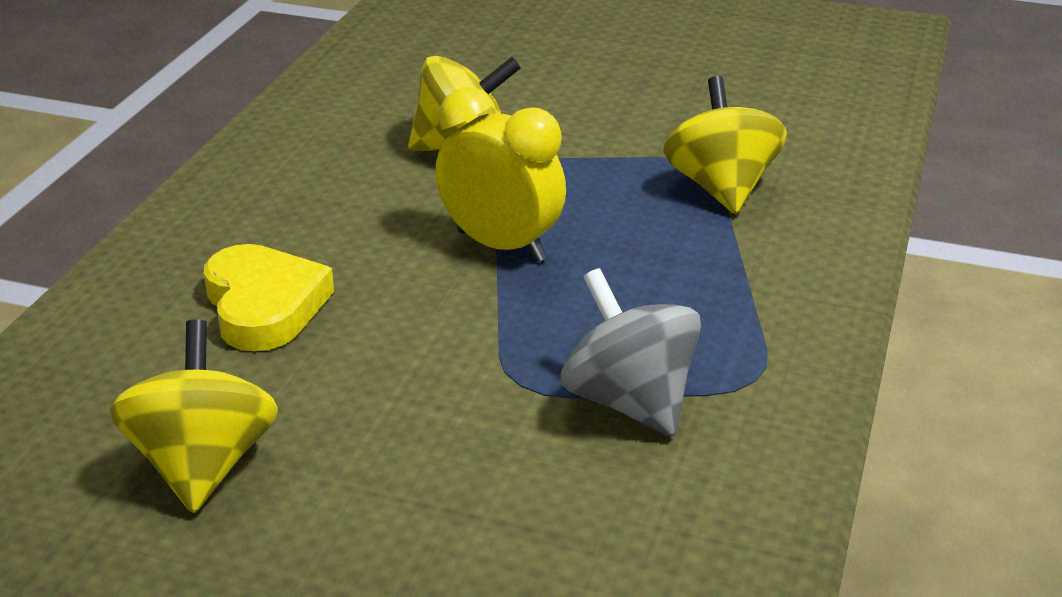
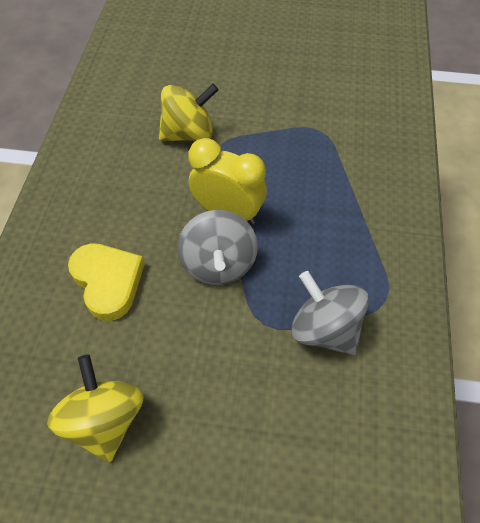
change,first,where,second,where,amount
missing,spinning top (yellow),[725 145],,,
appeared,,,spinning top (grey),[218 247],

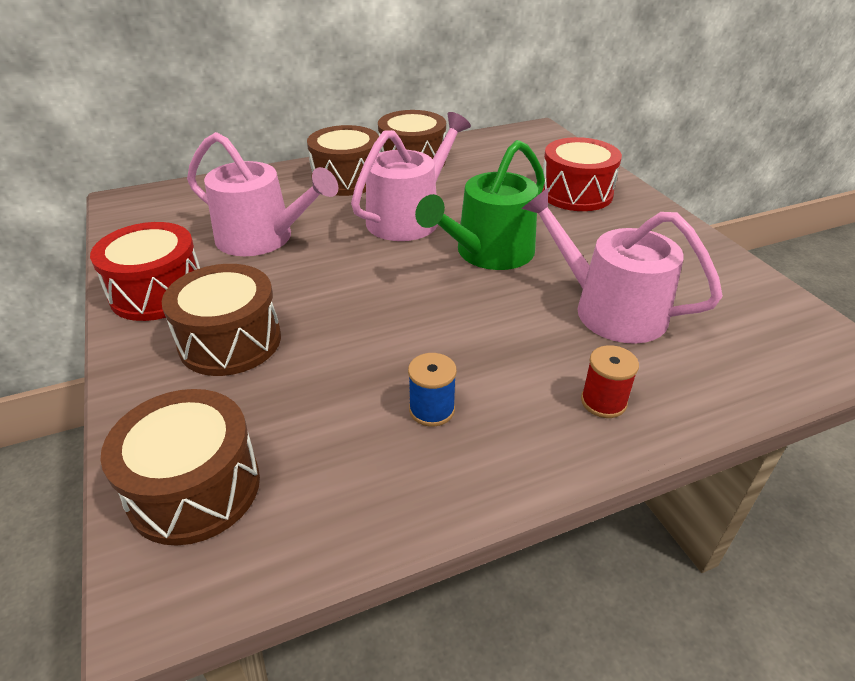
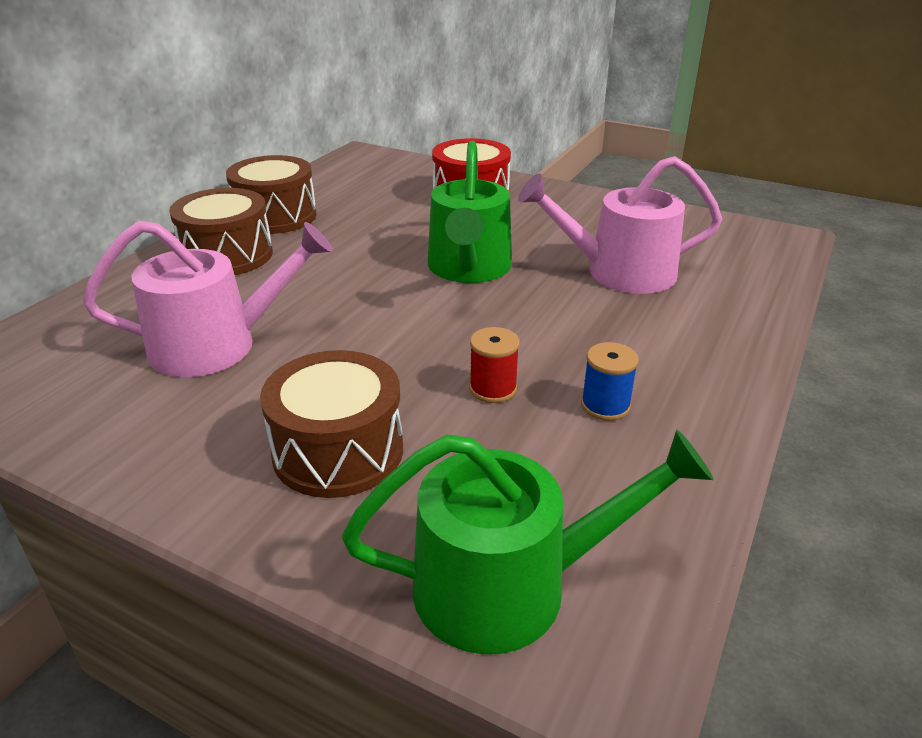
change,first,where,second,where,amount
missing,drum (red),[145 271],,,
exchanged,drum (brown),[180 467],watering can (green),[528 541],
missing,watering can (pink),[411 176],,,
relocated,spool (red),[610 381],,[494 365],

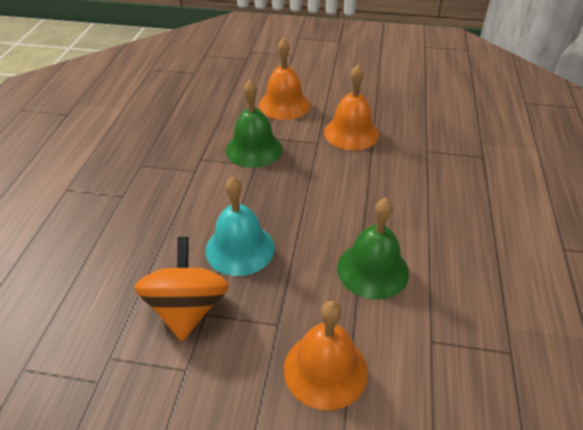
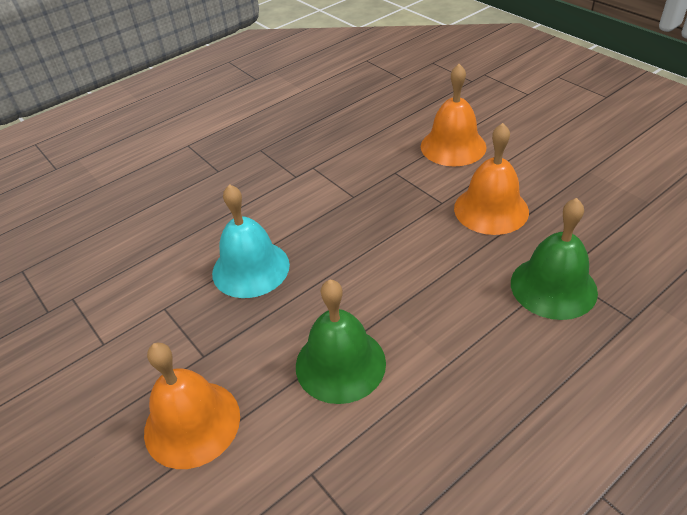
change,first,where,second,where,amount
missing,spinning top (orange),[181 289],,,
relocated,bell (green),[254 124],,[554 259],

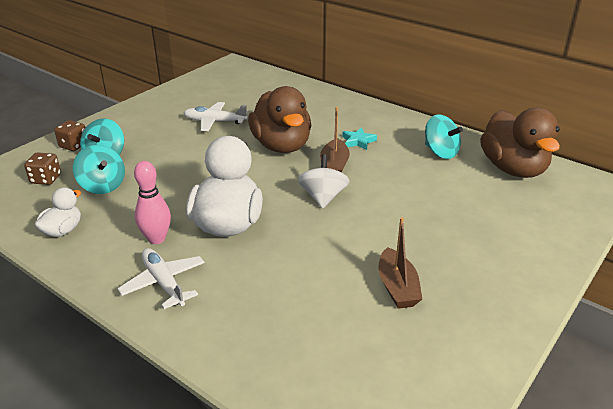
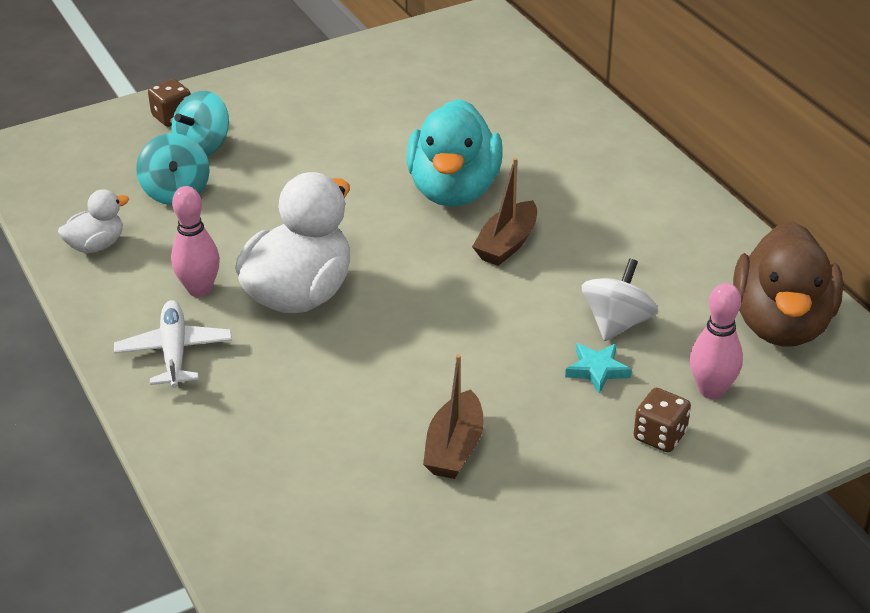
change,first,where,second,where,amount
relocated,dice (brown),[42 168],,[662 420],
missing,plane (white),[216 116],,,
colour,duck (brown),[279 119],duck (turquoise),[454 153],
relocated,spinning top (white),[323 181],,[620 300],
relocated,star (turquoise),[359 138],,[598 368],
missing,spinning top (turquoise),[444 137],,,
appeared,,,bowling pin (pink),[716 341],

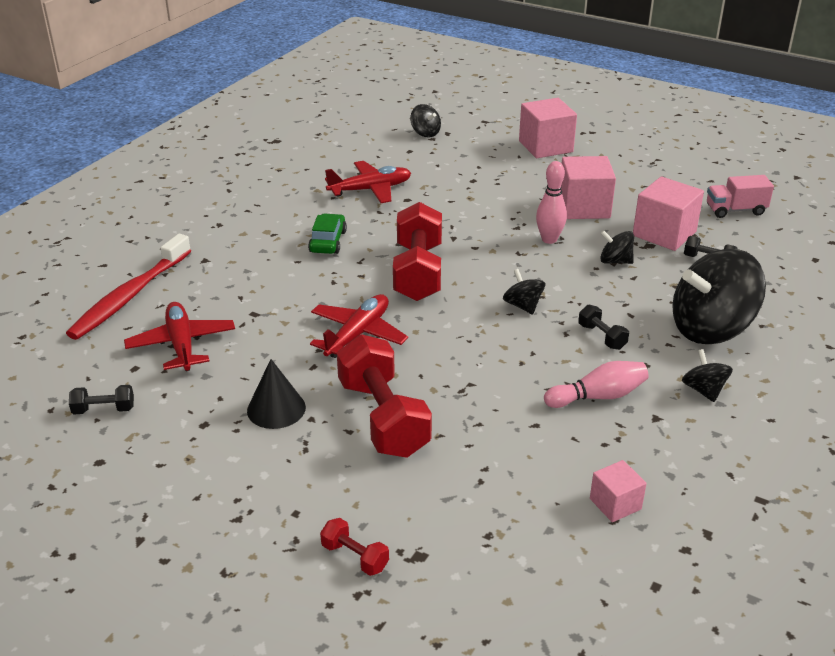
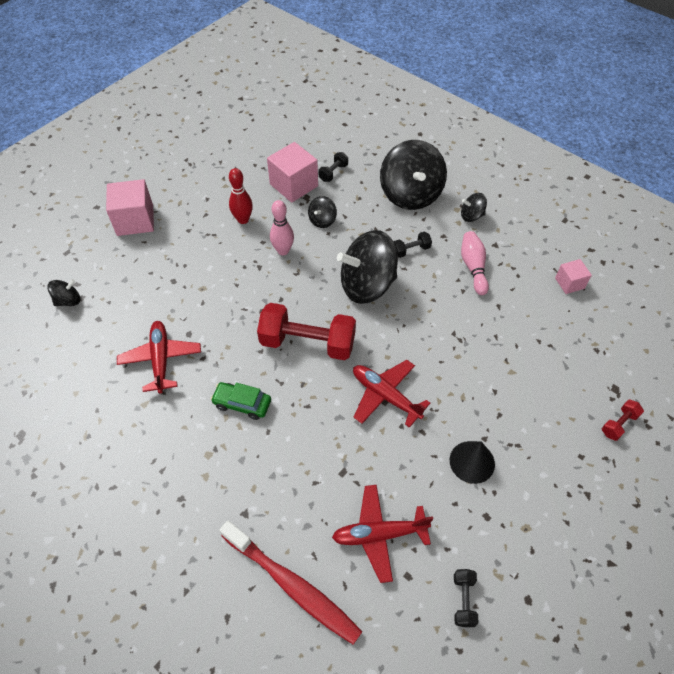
change,first,where,second,where,amount
missing,dumbbell (red),[384 396],,,
size,spinning top (black),[524 292],,[367 267],x2.19
exchanged,cube (pink),[588 187],bowling pin (red),[241 196],
missing,truck (pink),[740 196],,,

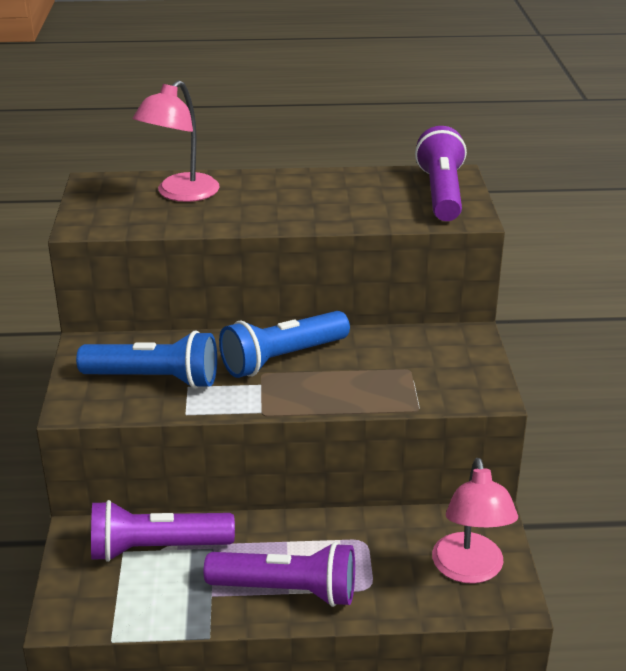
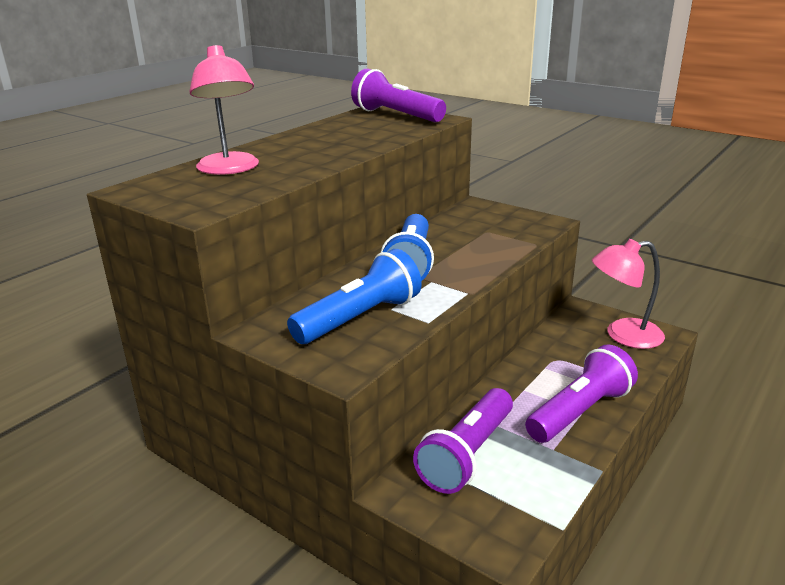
change,first,where,second,where,amount
spun,lamp (pink),[475 521],,[628 294],135 degrees clockwise

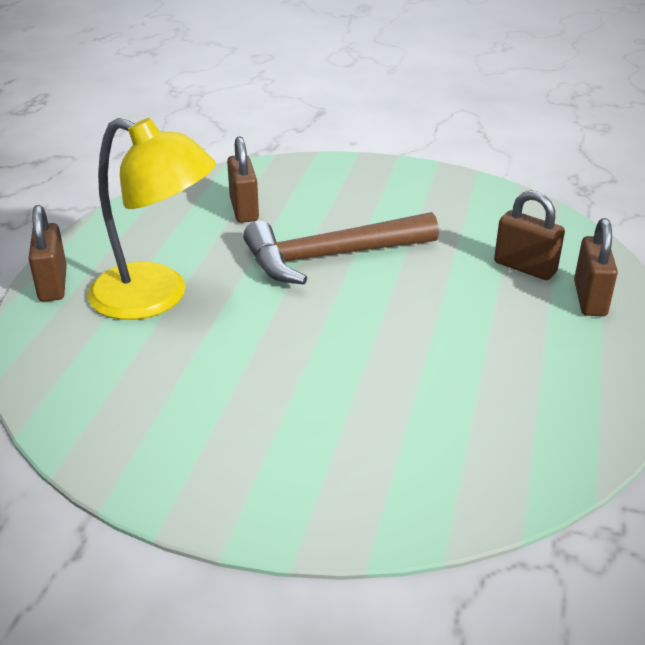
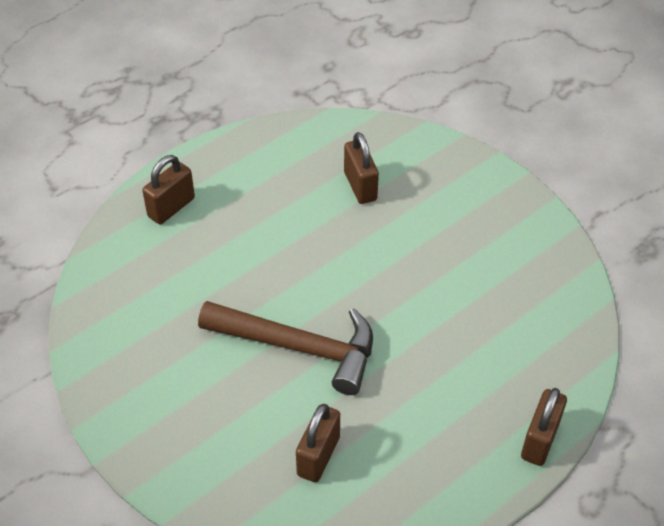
change,first,where,second,where,amount
missing,lamp (yellow),[152 219],,,
relocated,padlock (brown),[529 235],,[361 168],

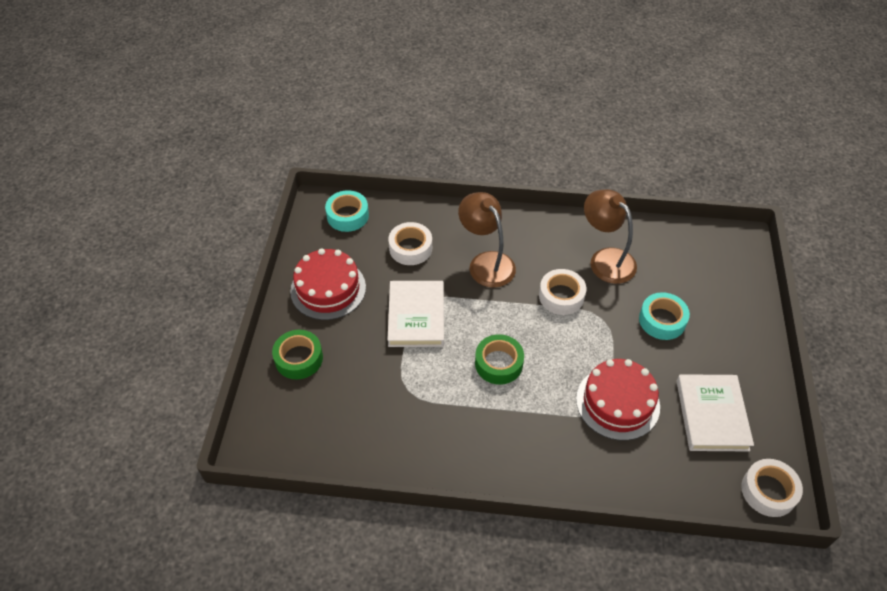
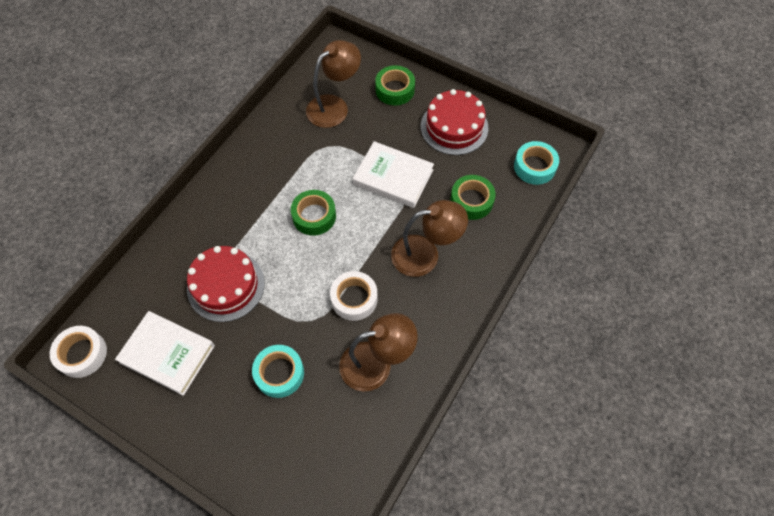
change,first,where,second,where,amount
colour,tape (white),[410 243],tape (green),[473 197],
appeared,,,lamp (brown),[333 84],

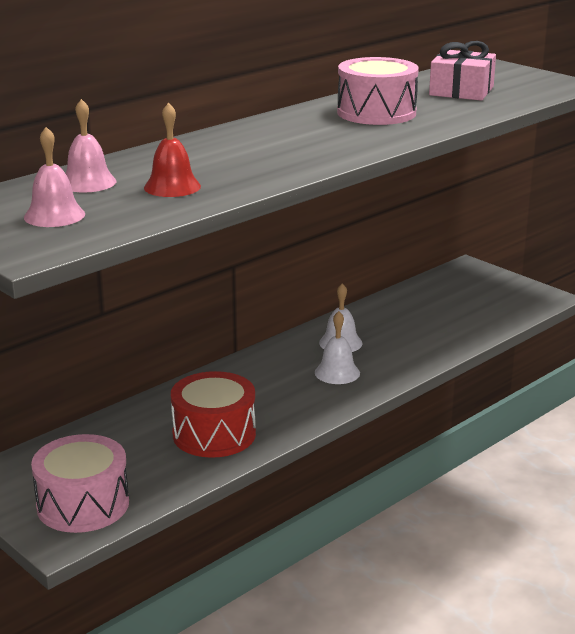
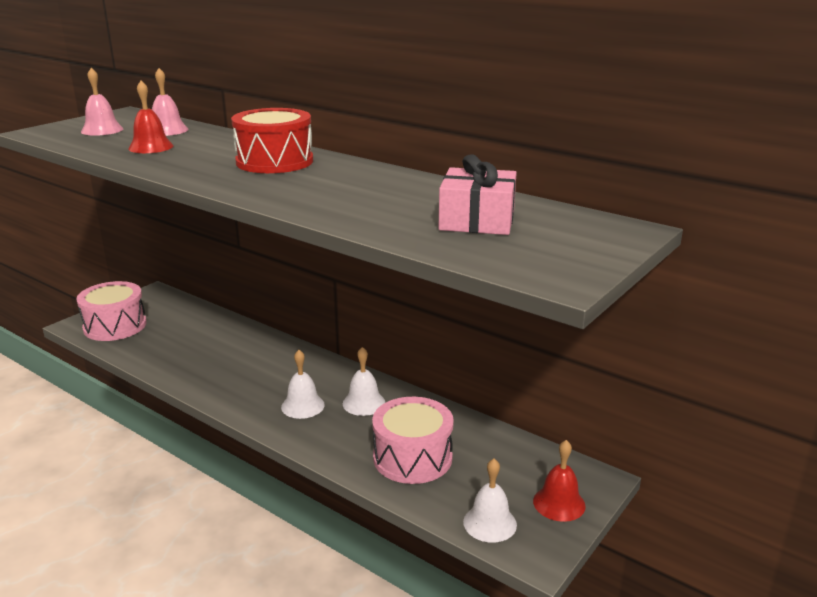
change,first,where,second,where,amount
relocated,drum (red),[213 414],,[272 140],
relocated,drum (pink),[378 91],,[413 440],
appeared,,,bell (white),[490 500],
appeared,,,bell (red),[559 481],

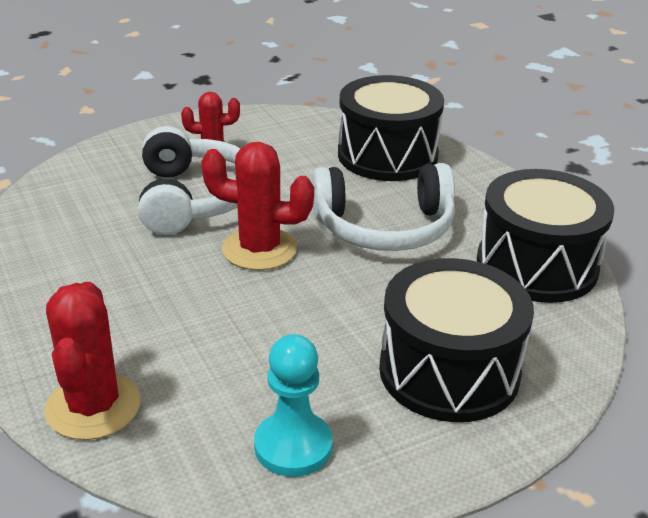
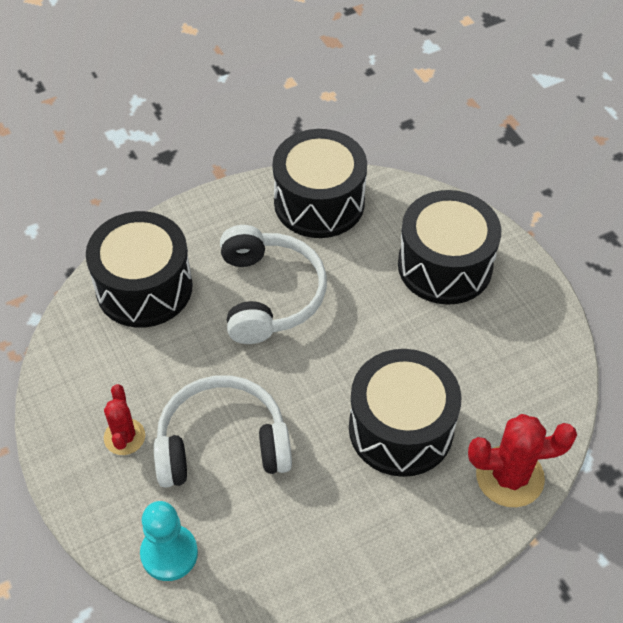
change,first,where,second,where,amount
missing,cactus (red),[257 206],,,
relocated,pawn (turquoise),[293 405],,[169 541],
appeared,,,drum (black),[405 413],

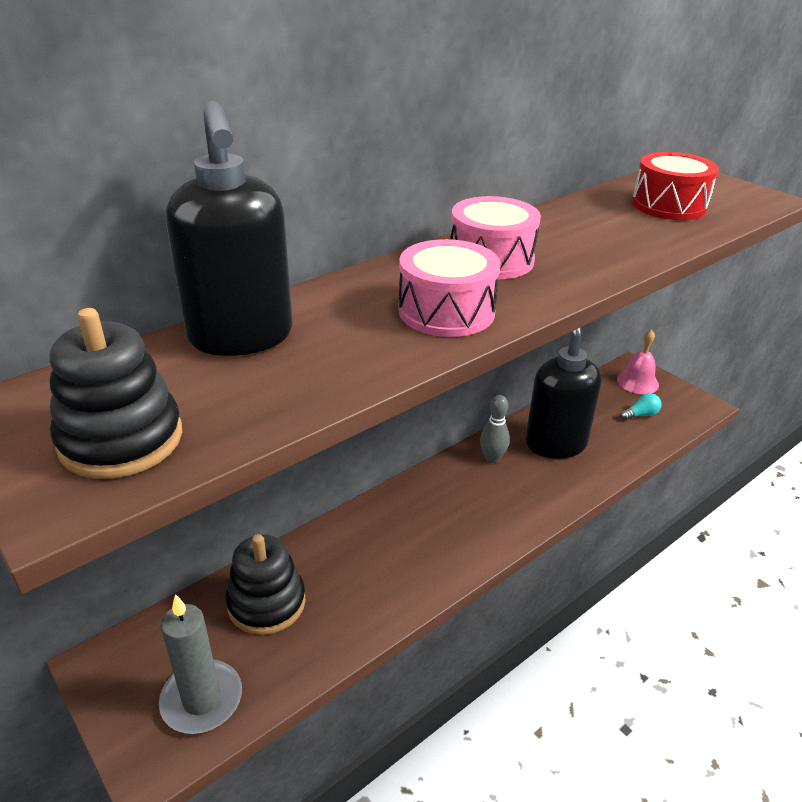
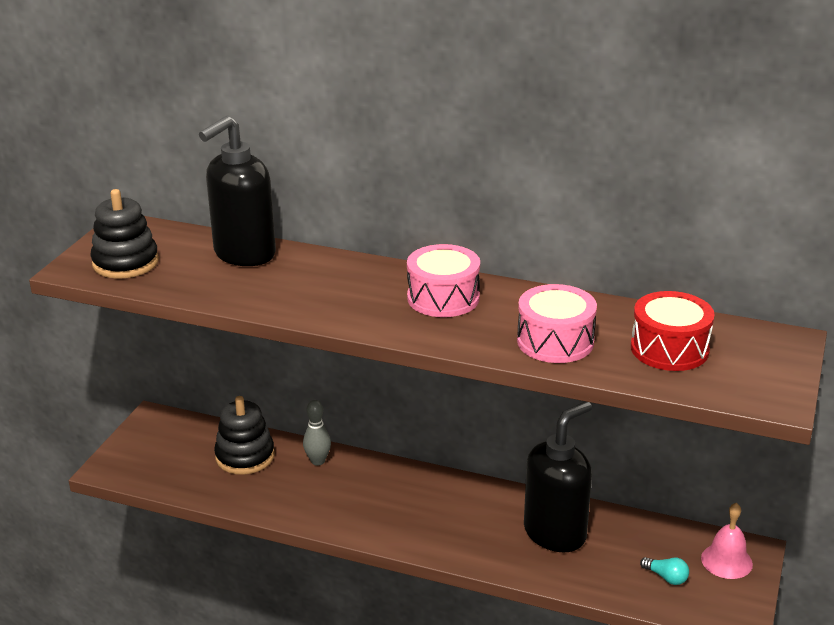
change,first,where,second,where,amount
missing,candle (grey),[200 664],,,
relocated,drum (pink),[449 288],,[557 323],
relocated,bowling pin (grey),[495 429],,[317 433],

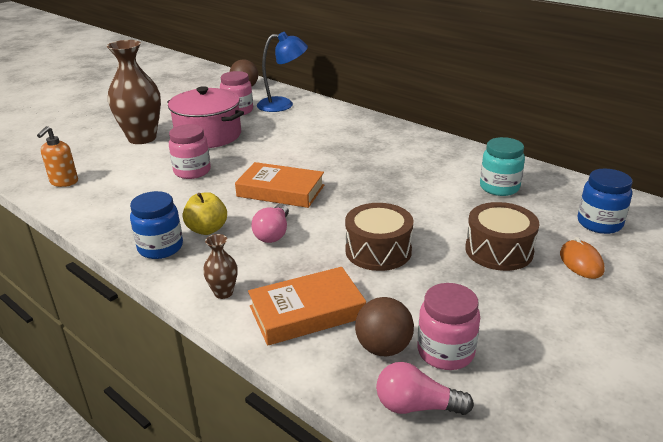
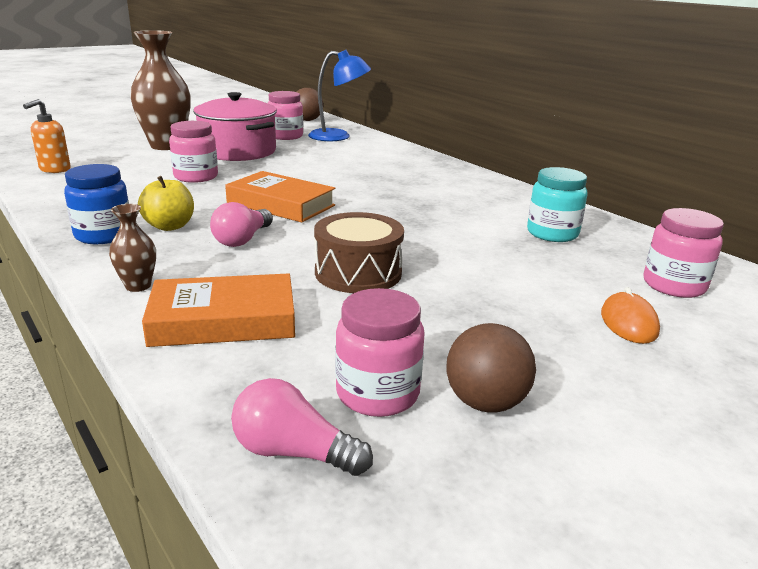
change,first,where,second,where,amount
relocated,ball (brown),[384 326],,[491 367],
missing,drum (brown),[502 236],,,
colour,jar (blue),[605 201],jar (pink),[683 253],

